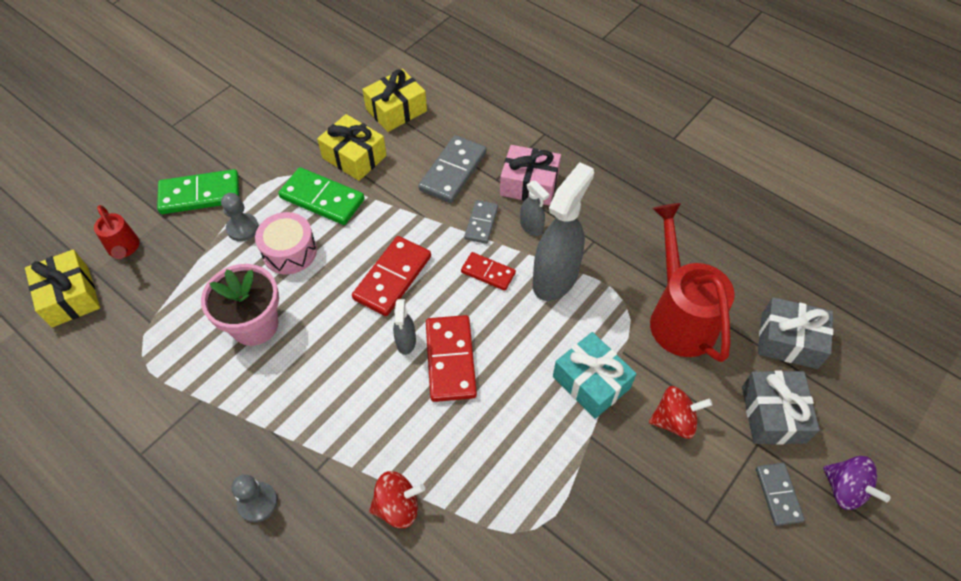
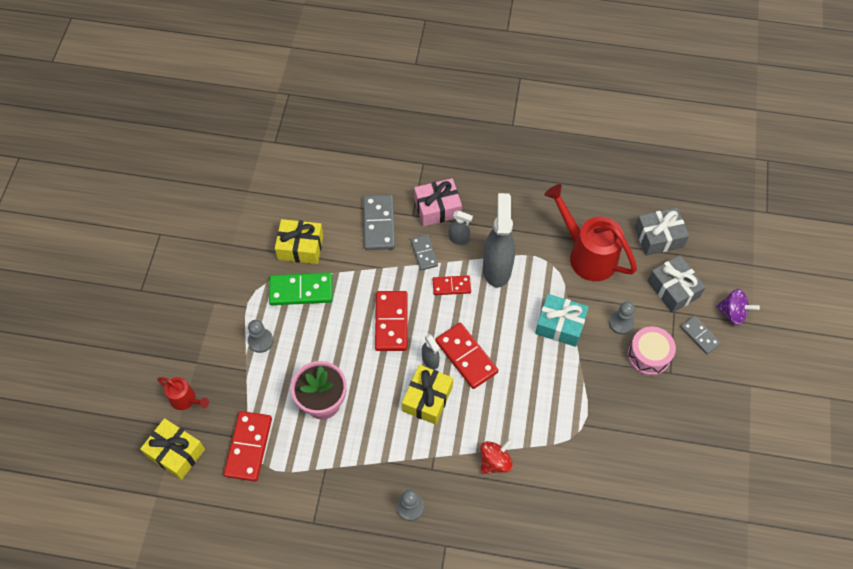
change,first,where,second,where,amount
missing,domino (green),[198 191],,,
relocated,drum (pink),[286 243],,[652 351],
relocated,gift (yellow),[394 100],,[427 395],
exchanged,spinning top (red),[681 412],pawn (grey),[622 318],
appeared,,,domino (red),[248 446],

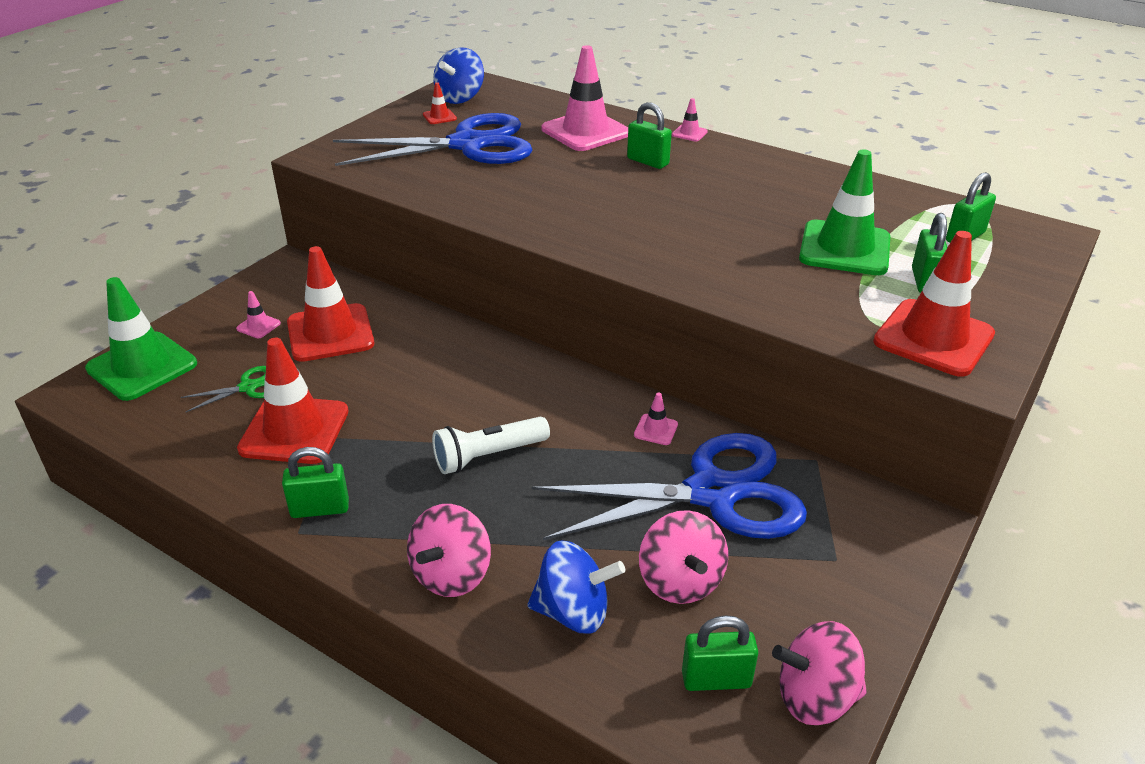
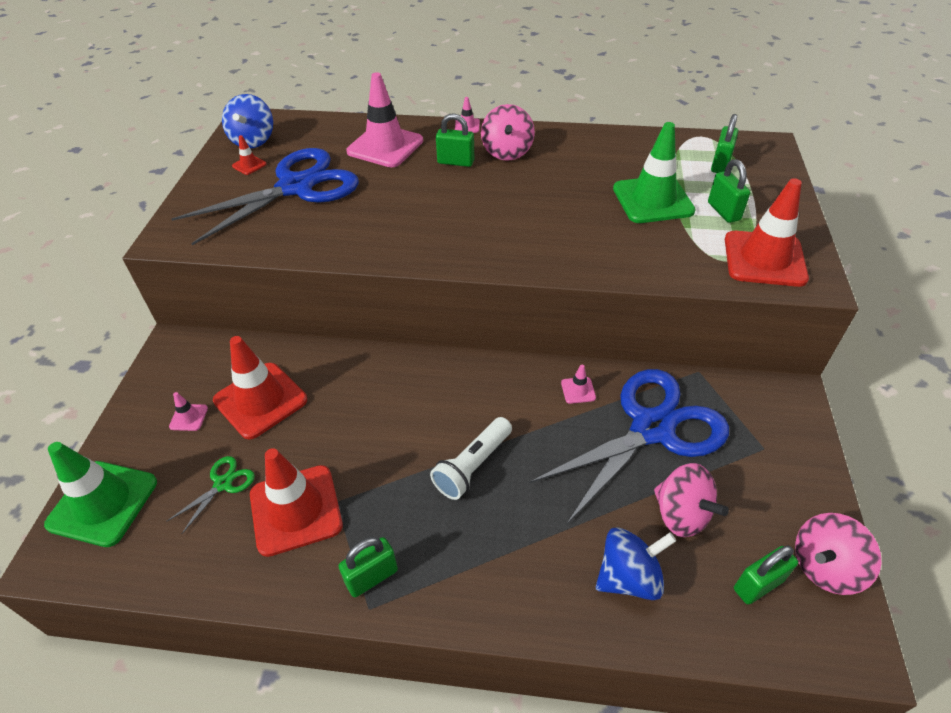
change,first,where,second,where,amount
relocated,spinning top (pink),[449 550],,[508 132],

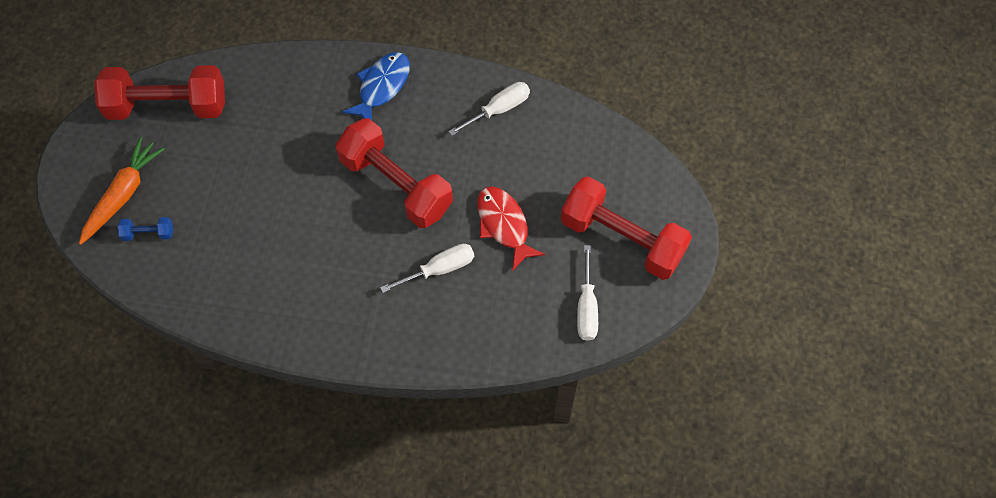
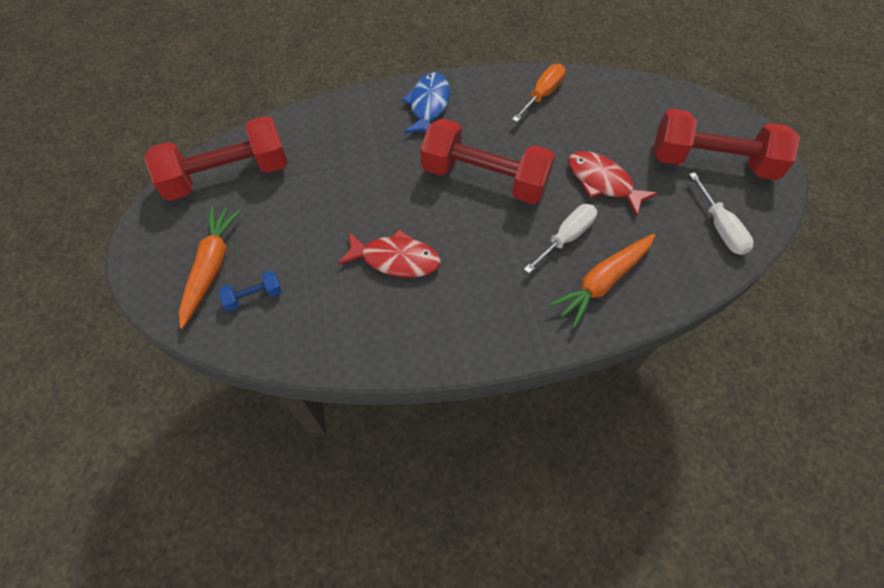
change,first,where,second,where,amount
colour,screwdriver (white),[489 109],screwdriver (orange),[538 93],
appeared,,,fish (red),[389 253],
appeared,,,carrot (orange),[602 281],

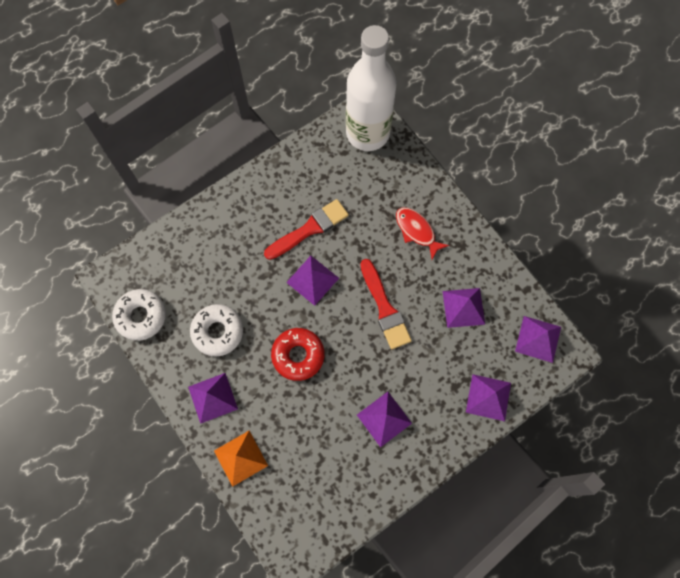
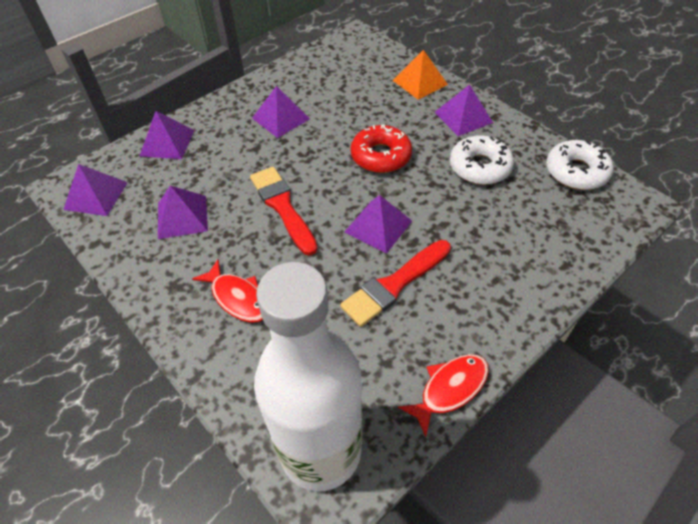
change,first,where,second,where,amount
appeared,,,fish (red),[443 395],

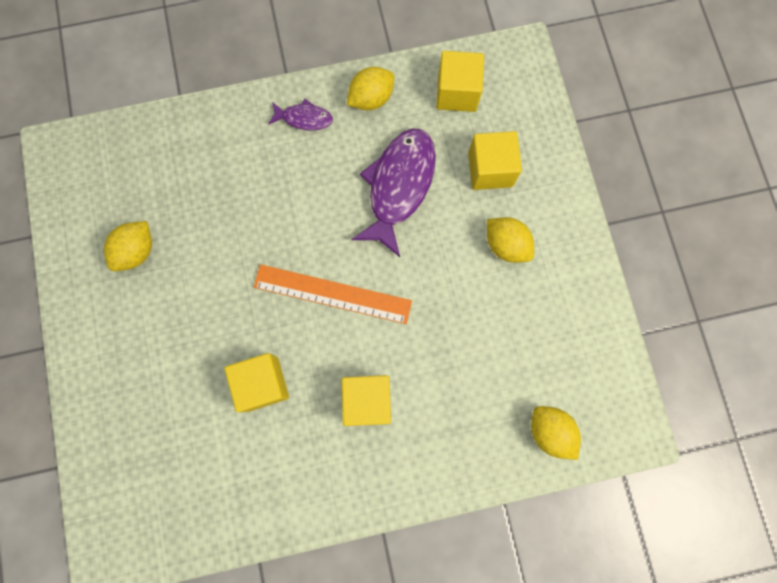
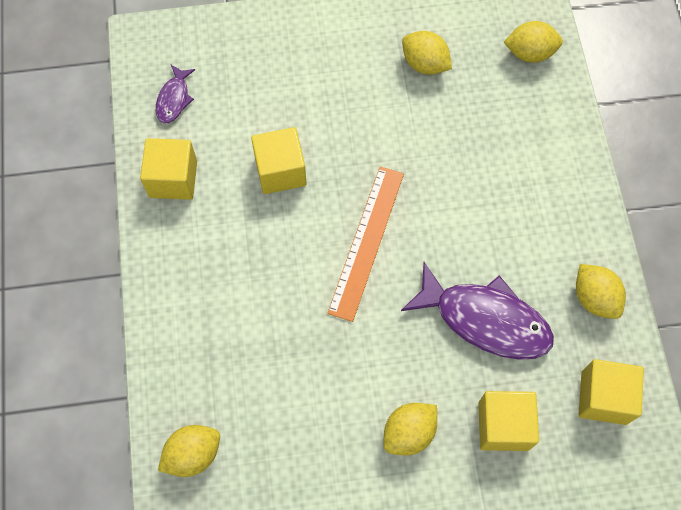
change,first,where,second,where,amount
relocated,fish (purple),[300 114],,[175 94],
relocated,cube (yellow),[366 400],,[168 169],
appeared,,,lemon (yellow),[533 42],

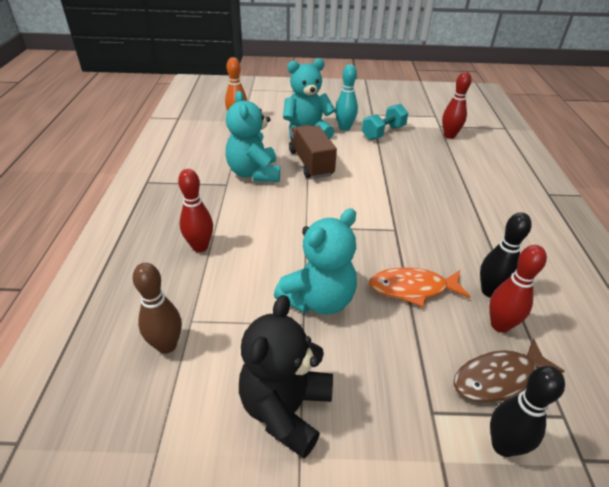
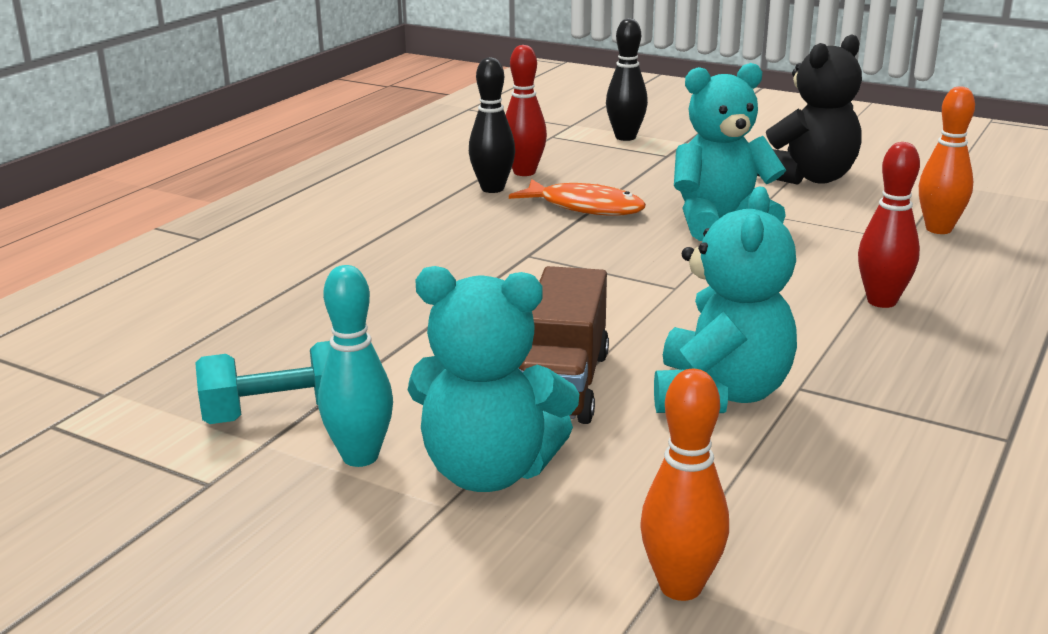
change,first,where,second,where,amount
colour,bowling pin (brown),[157 308],bowling pin (orange),[947 160],
missing,bowling pin (red),[456 105],,,
missing,fish (brown),[509 370],,,

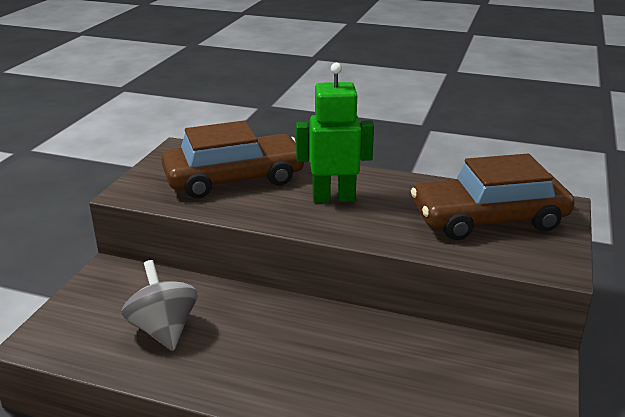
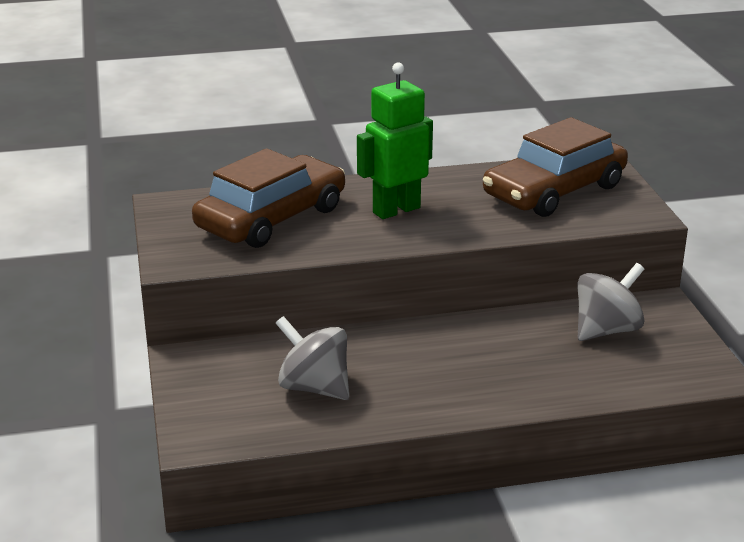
change,first,where,second,where,amount
appeared,,,spinning top (grey),[611 302],

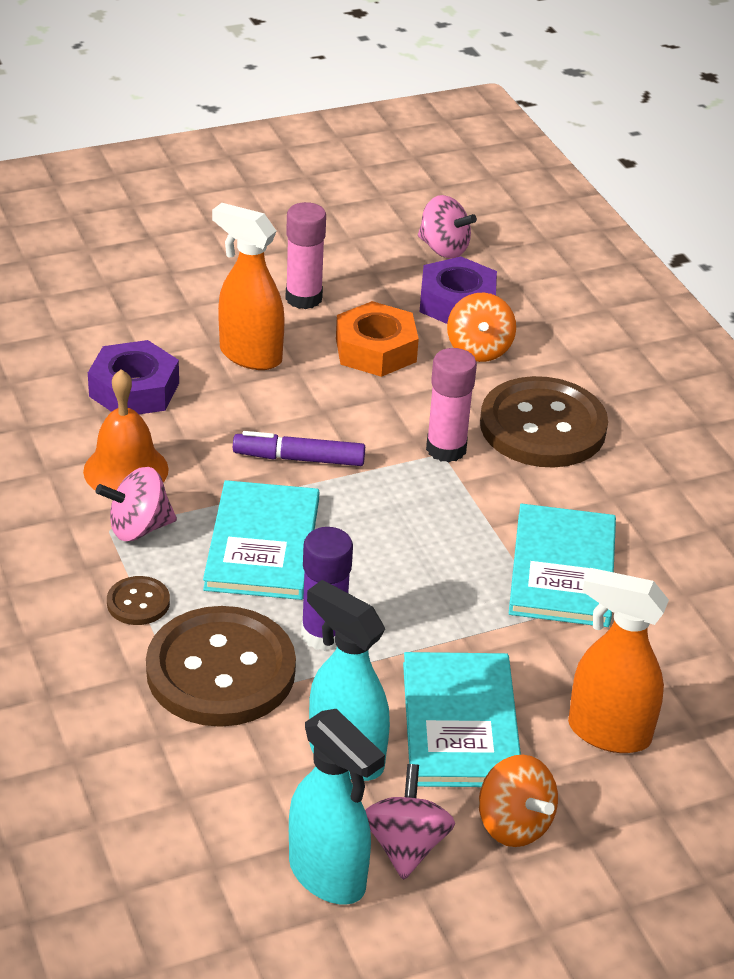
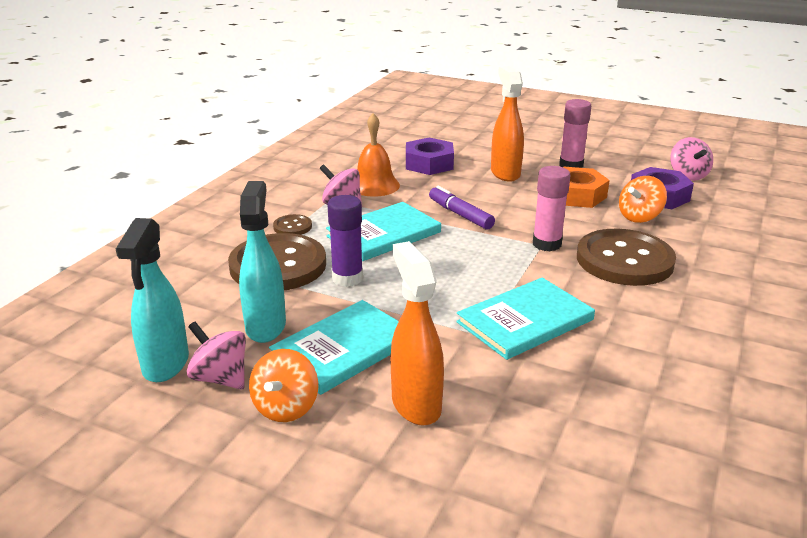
change,first,where,second,where,amount
spun,spinning top (pink),[410 822],,[216 356],105 degrees counterclockwise

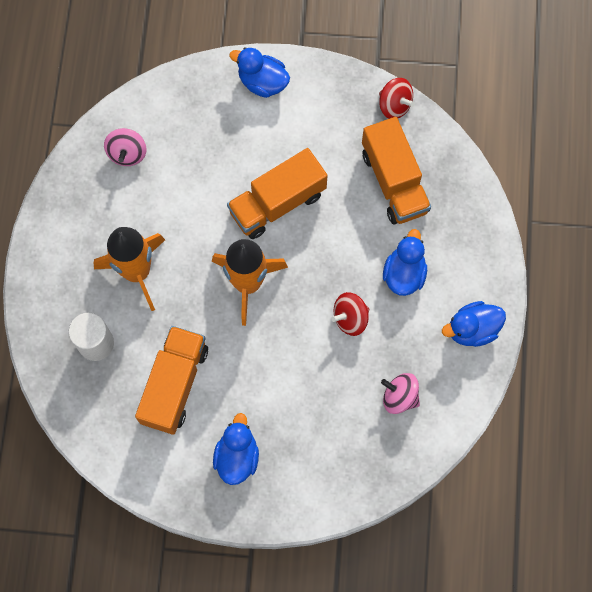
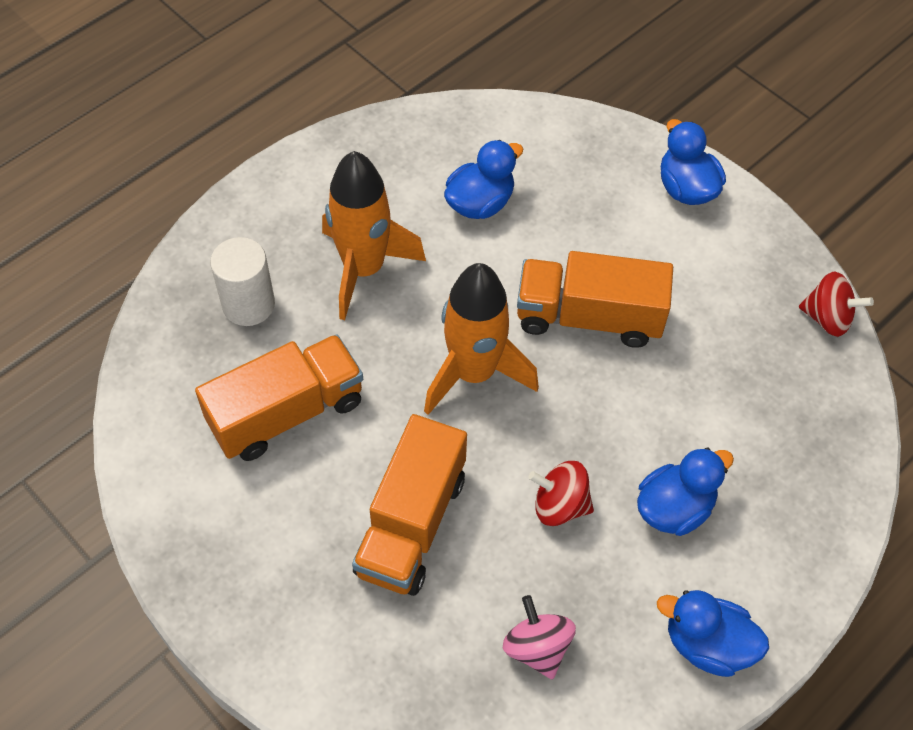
change,first,where,second,where,amount
missing,spinning top (pink),[125 147],,,
relocated,duck (blue),[236 449],,[483 179],
relocated,truck (orange),[396 170],,[409 505],
spun,spinning top (red),[397 98],,[836 304],60 degrees counterclockwise

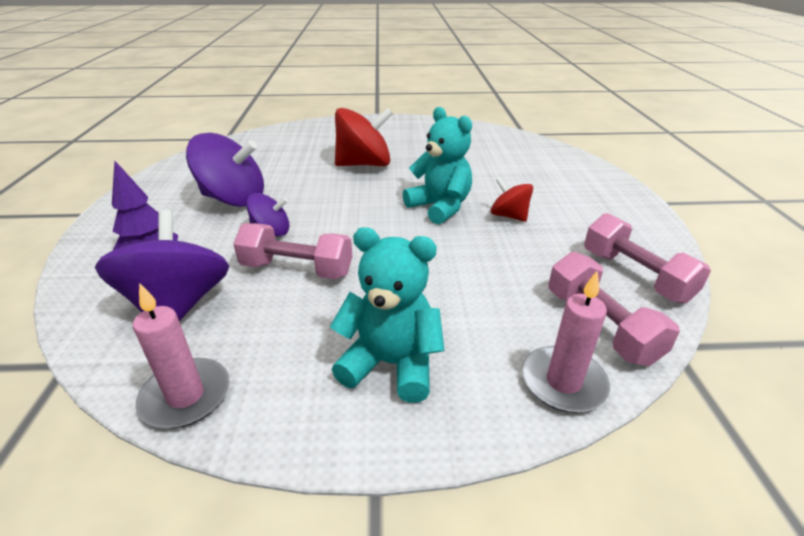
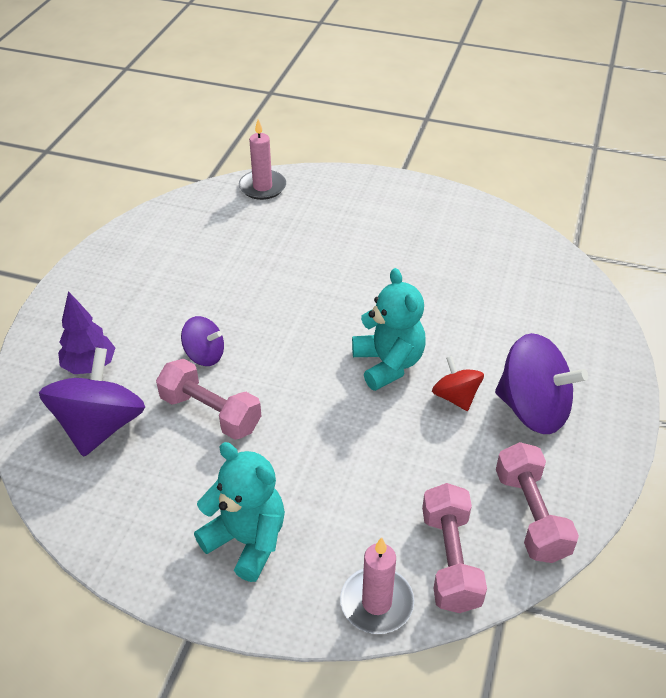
change,first,where,second,where,amount
relocated,candle (pink),[181 355],,[262 159],
relocated,spinning top (purple),[225 170],,[541 383],
missing,spinning top (red),[364 136],,,

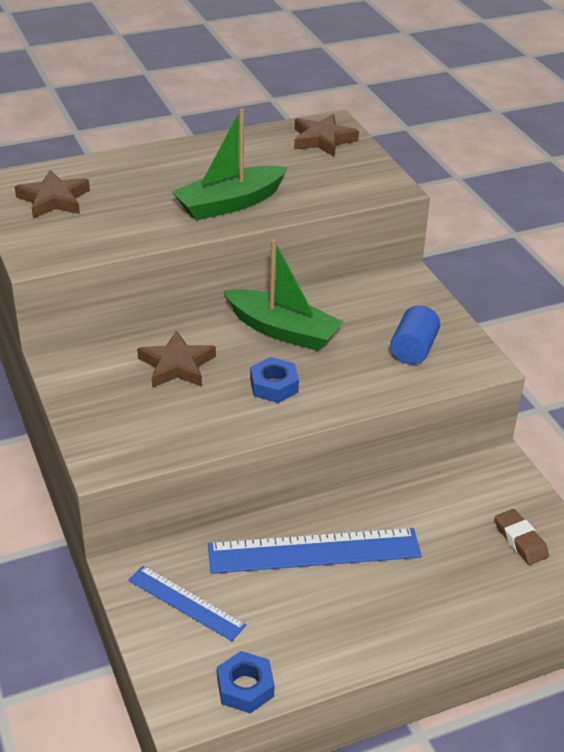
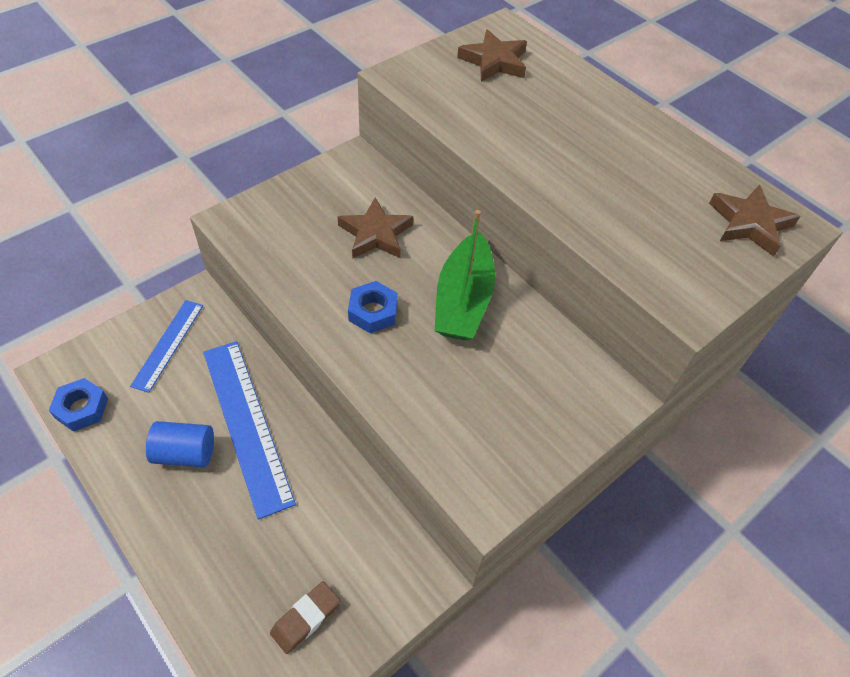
change,first,where,second,where,amount
missing,boat (green),[229 164],,,
relocated,cylinder (blue),[415 335],,[180 444],

